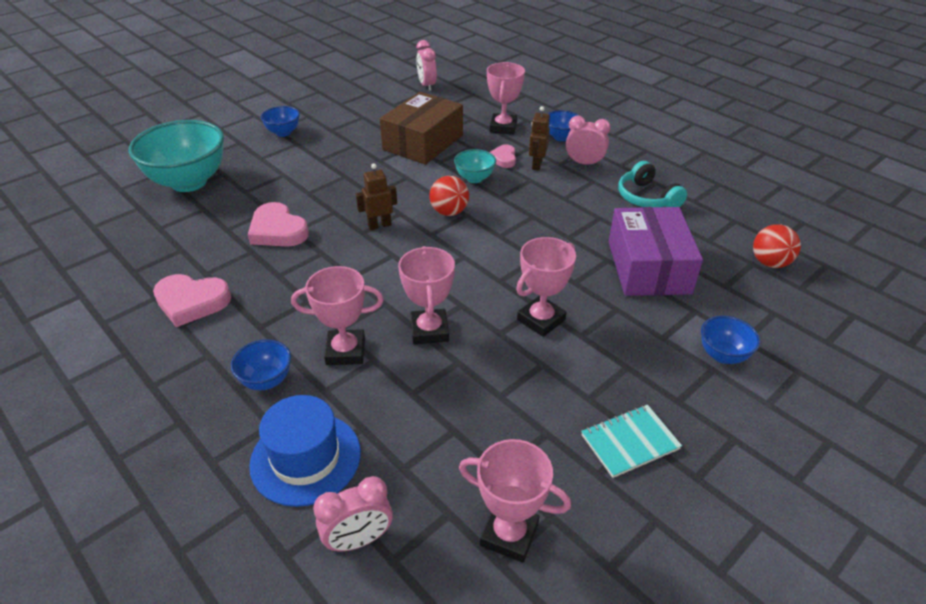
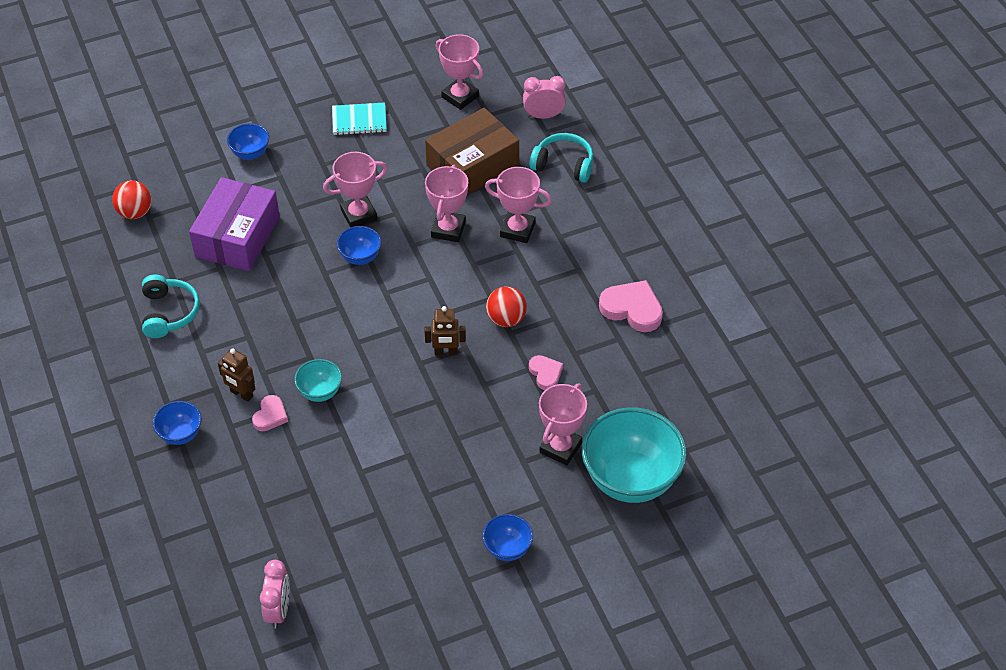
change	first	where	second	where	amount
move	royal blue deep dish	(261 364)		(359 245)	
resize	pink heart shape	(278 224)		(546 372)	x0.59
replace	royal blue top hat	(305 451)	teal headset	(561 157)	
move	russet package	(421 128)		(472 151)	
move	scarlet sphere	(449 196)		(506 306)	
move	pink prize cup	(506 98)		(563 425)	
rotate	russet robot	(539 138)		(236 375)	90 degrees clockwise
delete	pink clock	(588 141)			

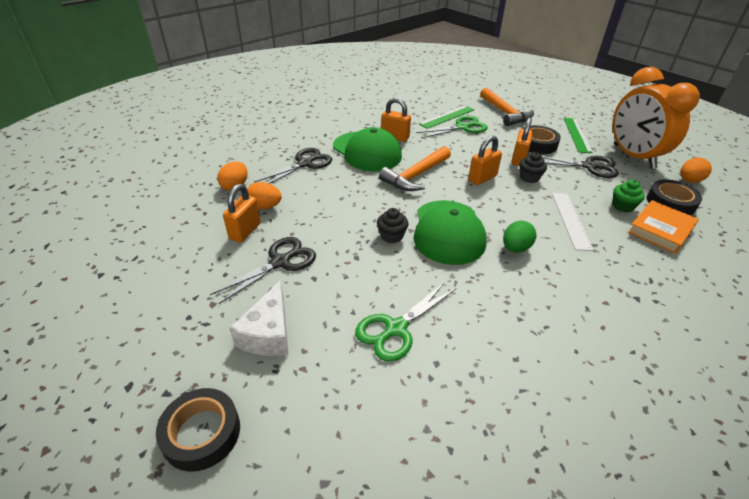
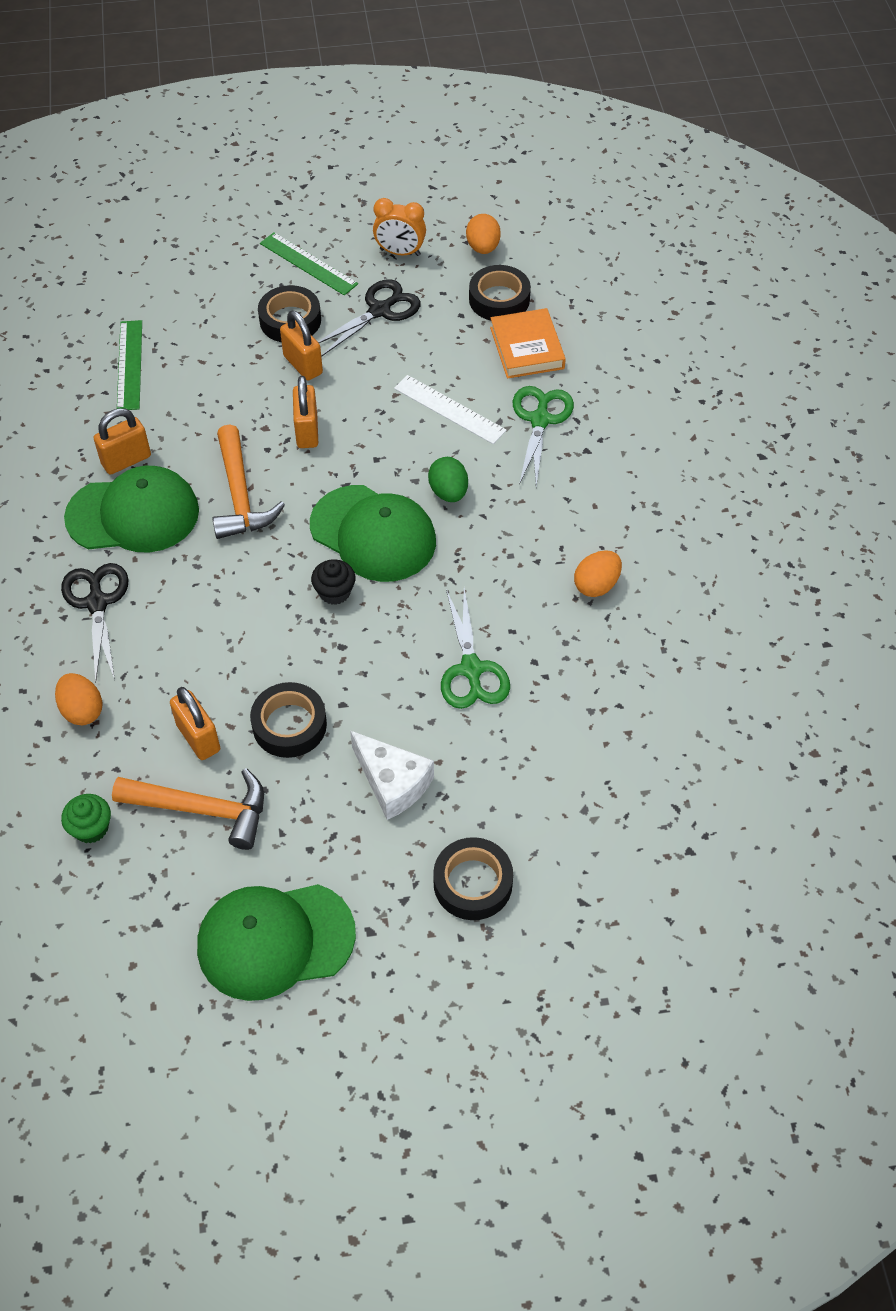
change	first	where	second	where	amount
replace	jet-black pair of scissors	(263 270)	jet-black roll of tape	(288 720)	
move	orange-coloured egg shape	(264 196)		(598 573)	
move	green pair of scissors	(452 126)		(543 436)	
move	orange-coloured hammer	(507 107)		(188 809)	
delete	jet-black muffin	(533 167)			
move	green muffin	(628 195)		(86 819)	
resize	orange-coloured clock	(656 118)		(399 227)	x0.50
insert			green cap	(276 942)	

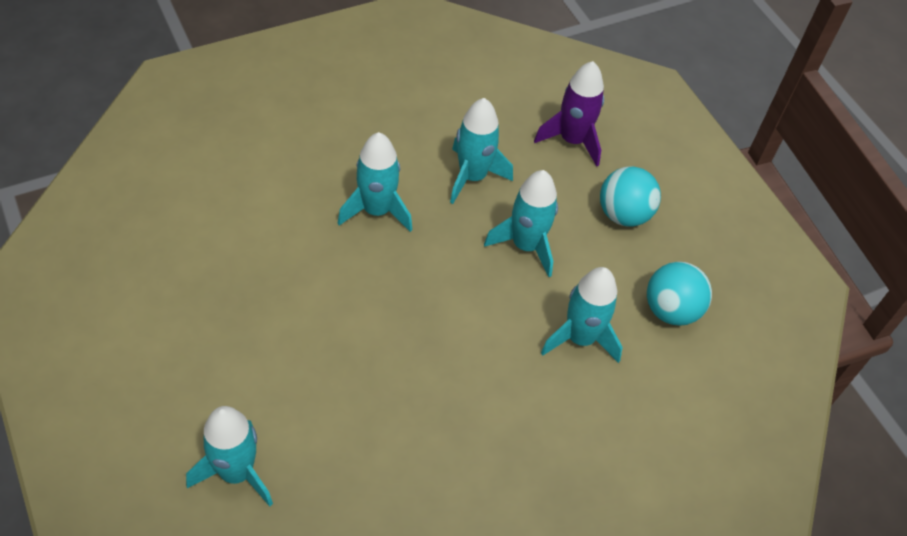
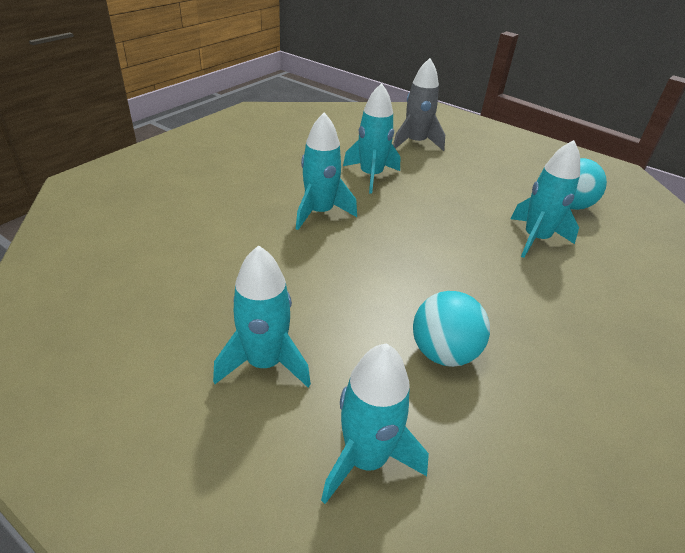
change	first	where	second	where	amount
move	teal toy rocket	(521 223)		(262 316)	
recolor	royal purple toy rocket	(569 114)	grey toy rocket	(419 104)	
move	teal sphere	(630 196)		(451 329)	

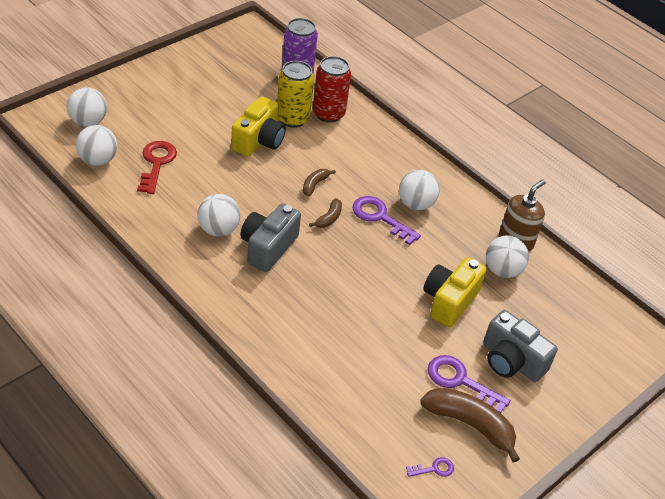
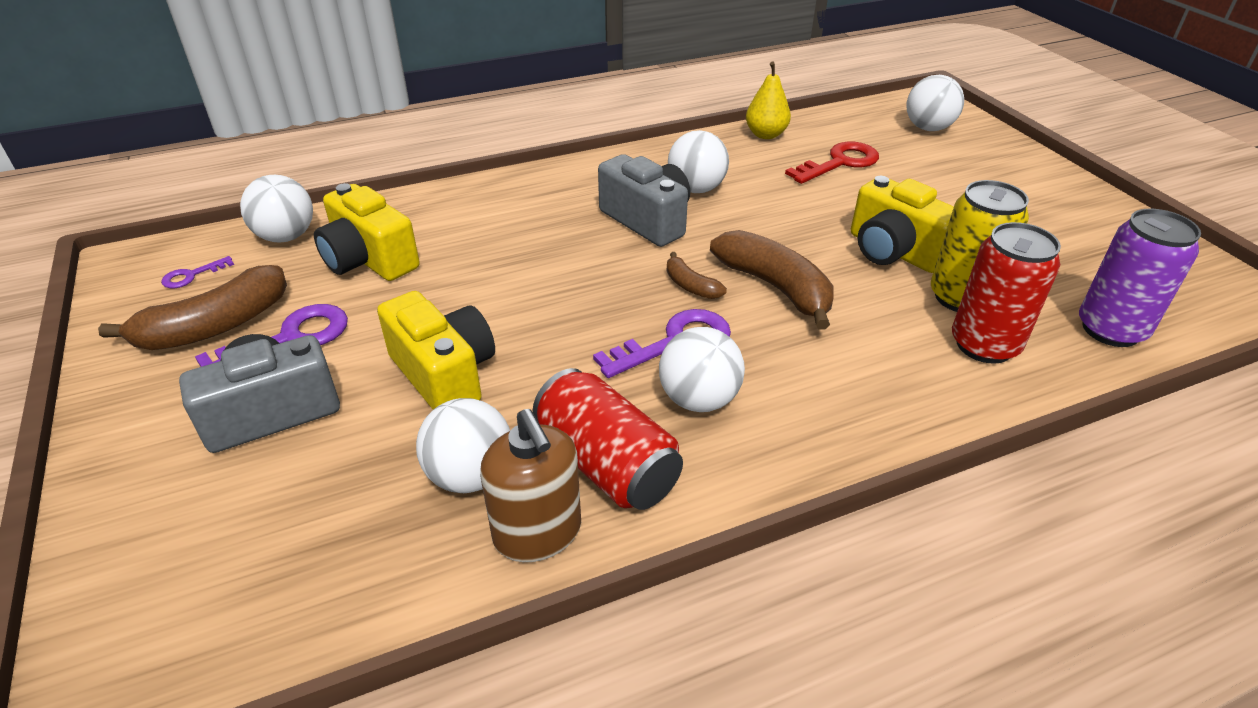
change	first	where	second	where	amount
move	white sphere	(96 145)		(276 209)	
rotate	scarlet key	(157 167)		(832 163)	60 degrees counterclockwise
resize	russet banana fruit	(319 182)		(772 280)	x1.97
rotate	royal purple key	(430 467)		(197 272)	45 degrees clockwise
insert			bright yellow compact camera	(367 232)	
insert			scarlet can	(608 439)	
insert			bright yellow pear	(768 100)	

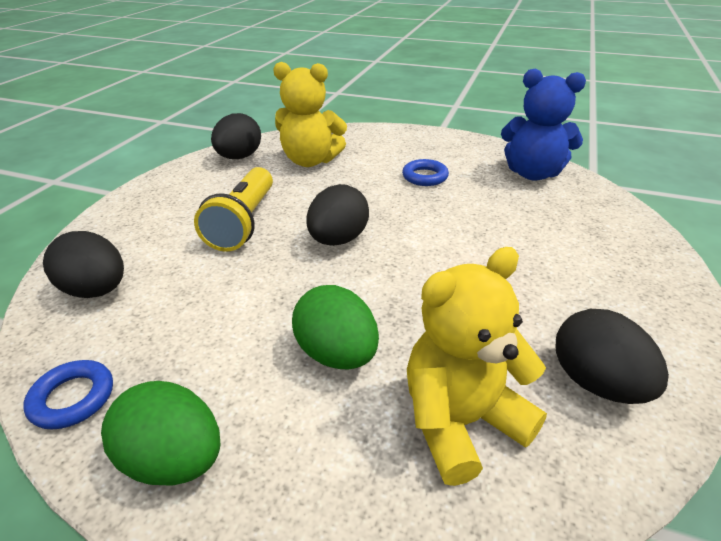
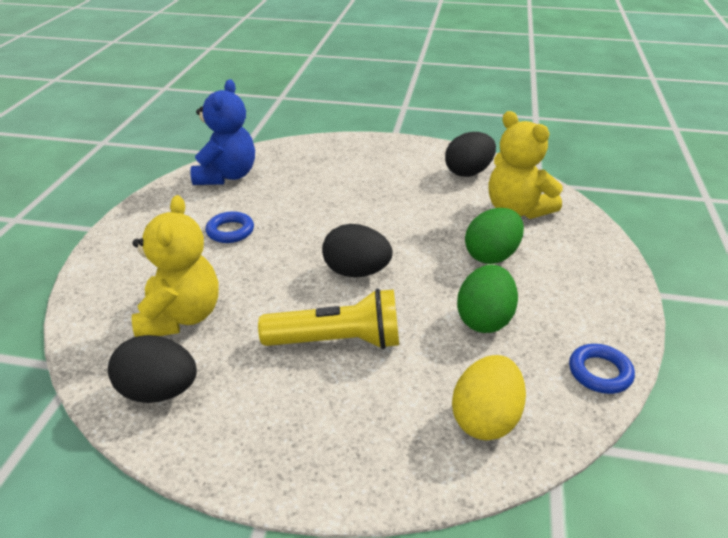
change	first	where	second	where	amount
recolor	jet-black egg shape	(83 264)	bright yellow egg shape	(489 397)	
move	green egg shape	(160 433)		(487 299)	

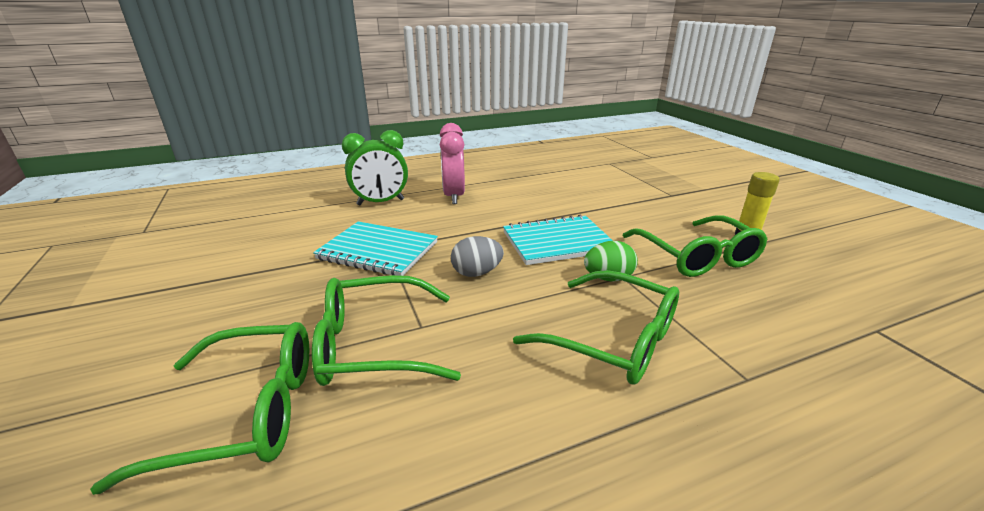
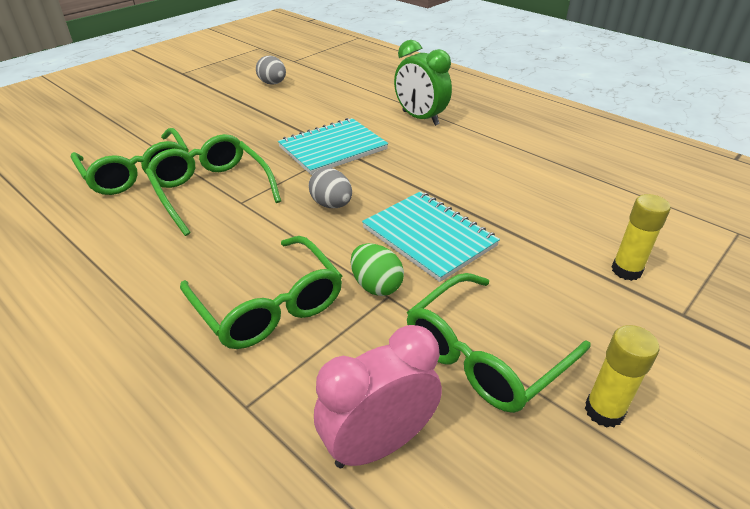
change	first	where	second	where	amount
rotate	teal notepad	(375 248)		(333 146)	60 degrees clockwise
move	pink clock	(452 163)		(378 396)	
rotate	green eyeglasses	(596 327)		(261 292)	45 degrees counterclockwise
insert			grey egg shape	(271 70)	
insert			bright yellow glue stick	(641 237)	

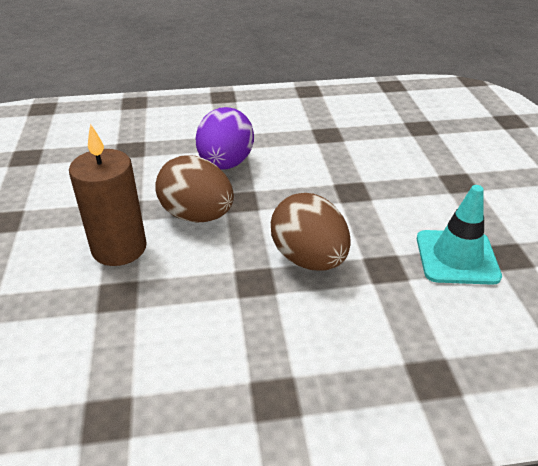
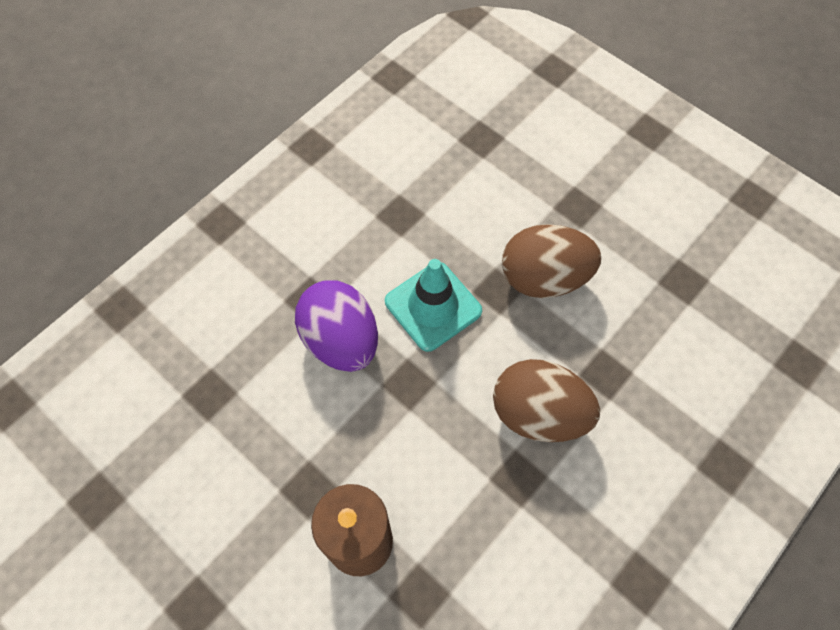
change	first	where	second	where	amount
move	russet egg shape	(194 189)		(551 261)	
move	teal traffic cone	(459 235)		(433 305)	

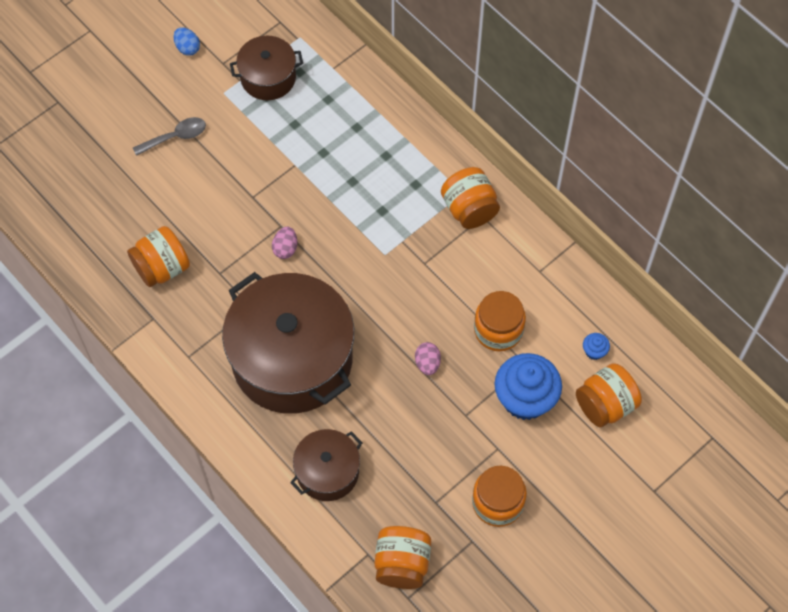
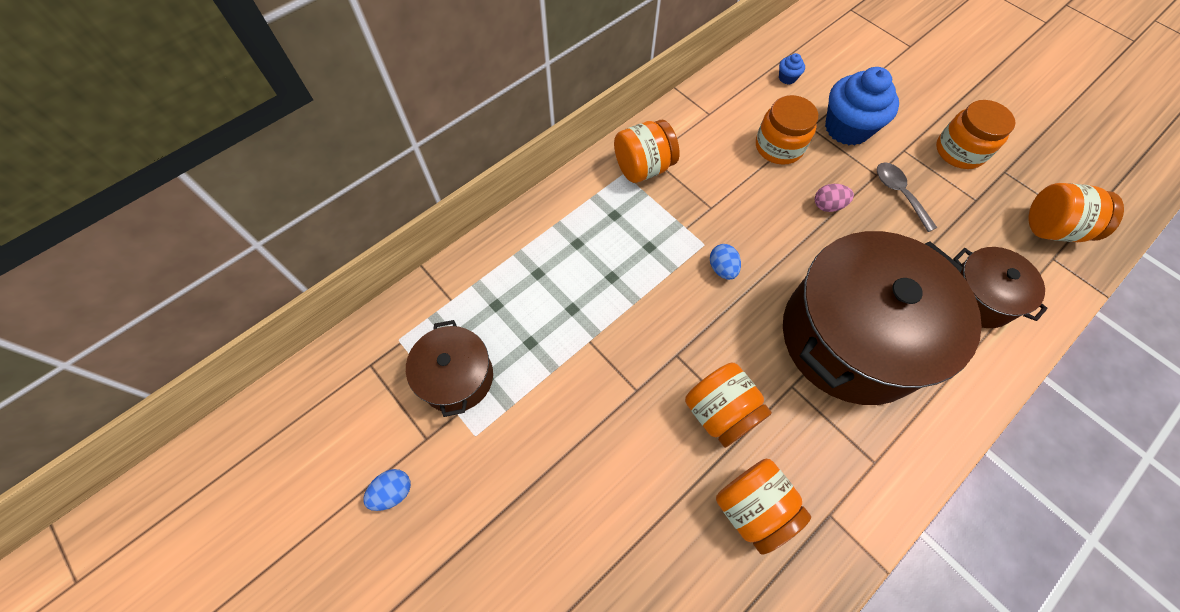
change	first	where	second	where	amount
move	grey spoon	(169 136)		(907 197)	
delete	pink egg shape	(284 243)			
move	orange-coloured jar	(609 395)		(728 405)	
insert			royal blue egg shape	(725 262)	

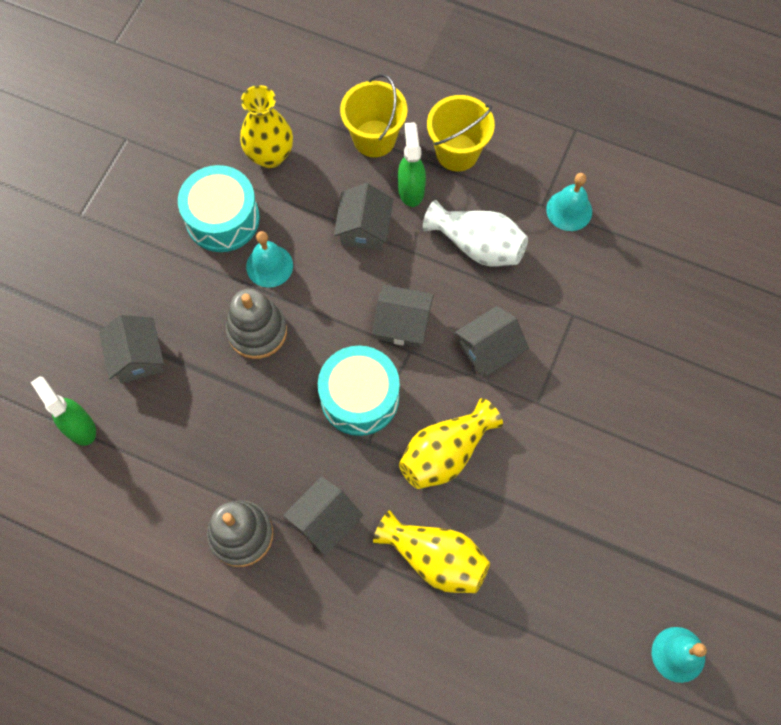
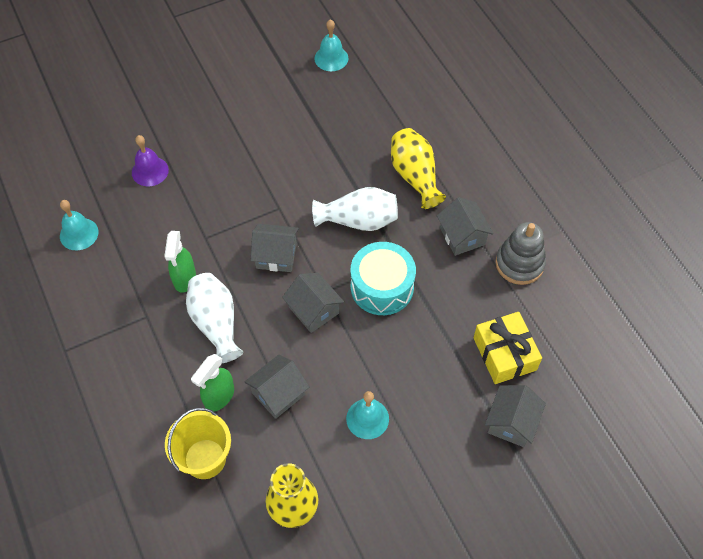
change	first	where	second	where	amount
move	green spray bottle	(63 411)		(180 262)	
delete	teal snare drum	(219 208)			
delete	grey ring stacker	(256 324)			
rotate	grey house	(323 516)		(465 226)	75 degrees clockwise
recolor	bright yellow tall vase	(451 443)	white tall vase	(355 209)	
delete	bright yellow pail	(461 133)			
move	teal school bell	(569 202)		(79 225)	
insert			royal purple school bell	(150 160)	
insert			bright yellow present	(507 348)	

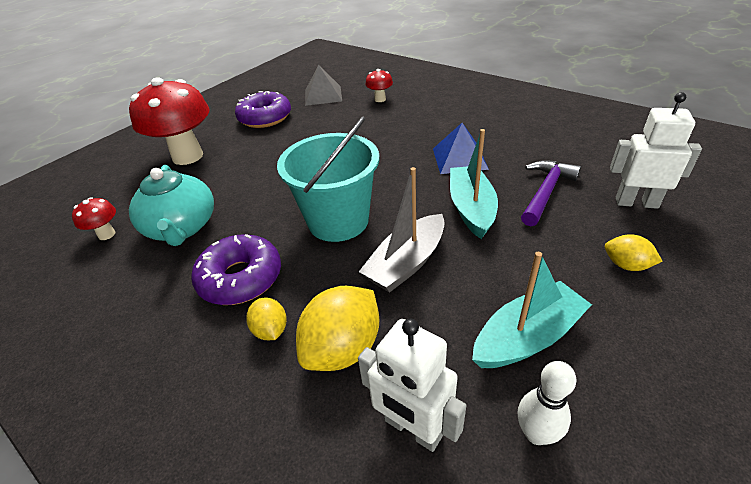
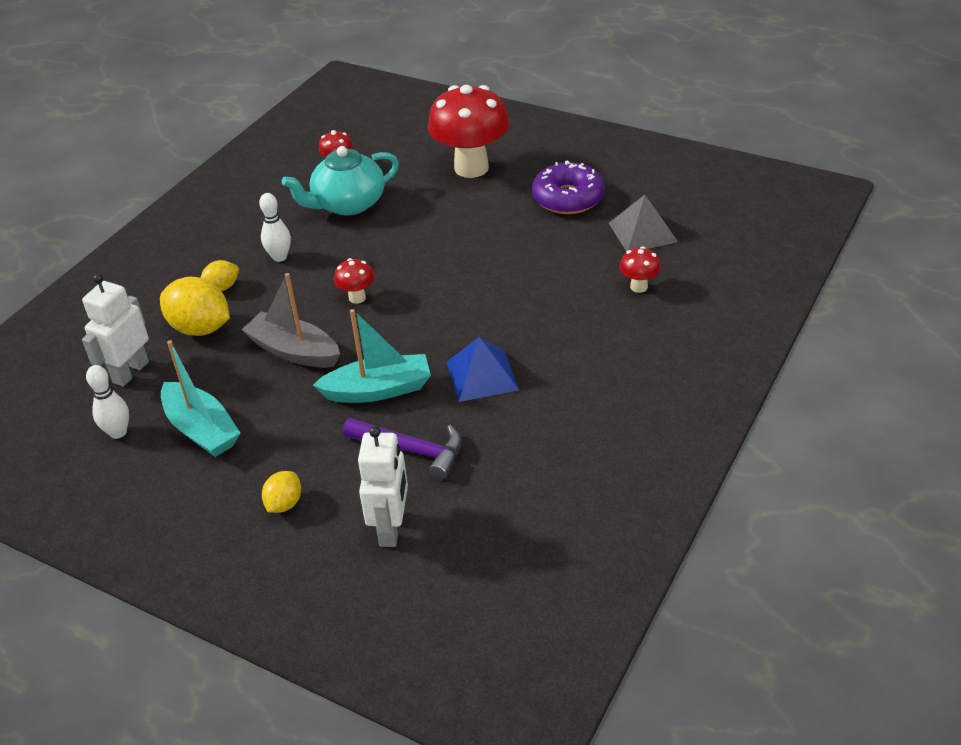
change	first	where	second	where	amount
replace	royal purple donut	(236 269)	white tenpin	(275 227)	
replace	teal pail	(328 179)	scarlet fungus	(354 281)	

